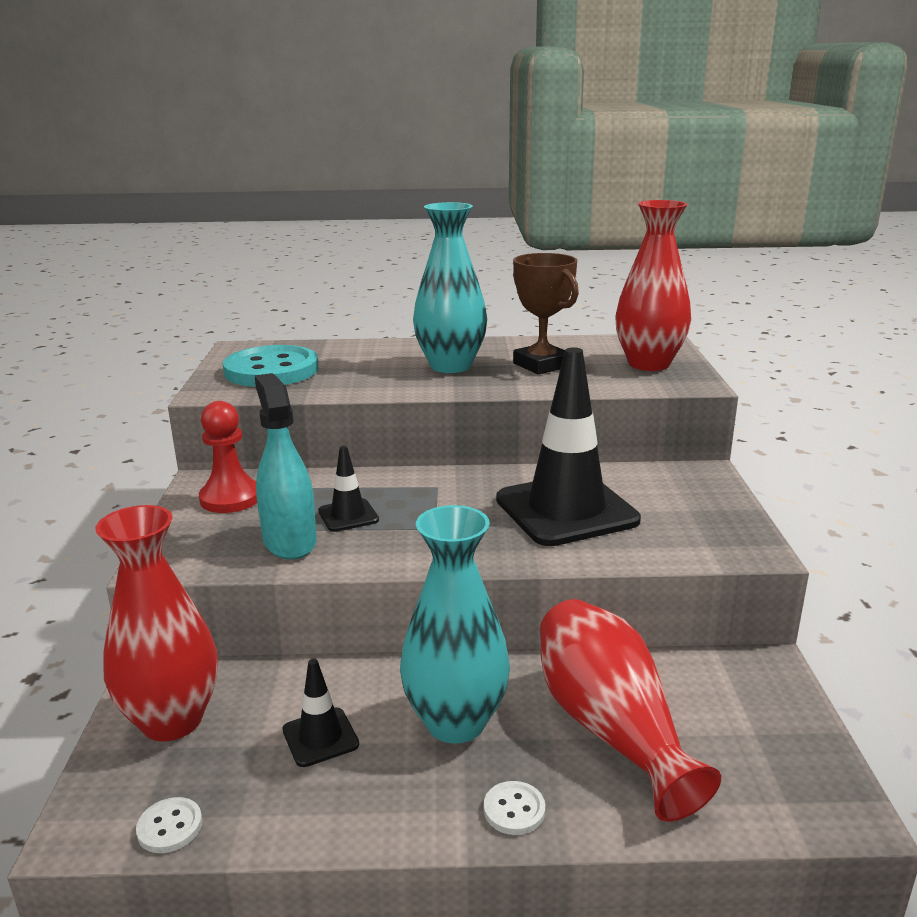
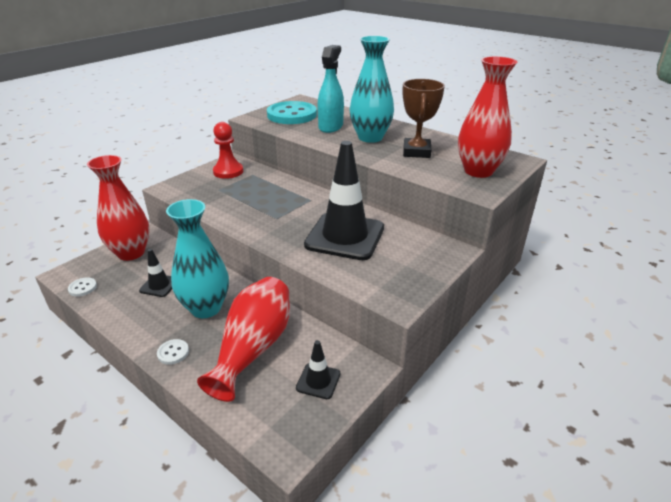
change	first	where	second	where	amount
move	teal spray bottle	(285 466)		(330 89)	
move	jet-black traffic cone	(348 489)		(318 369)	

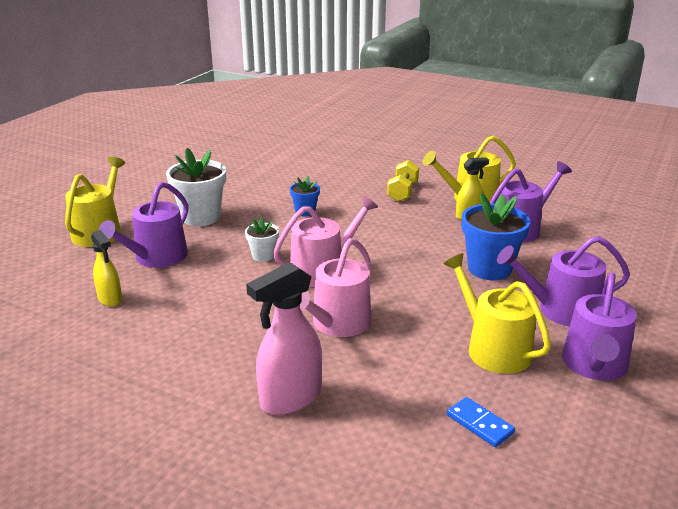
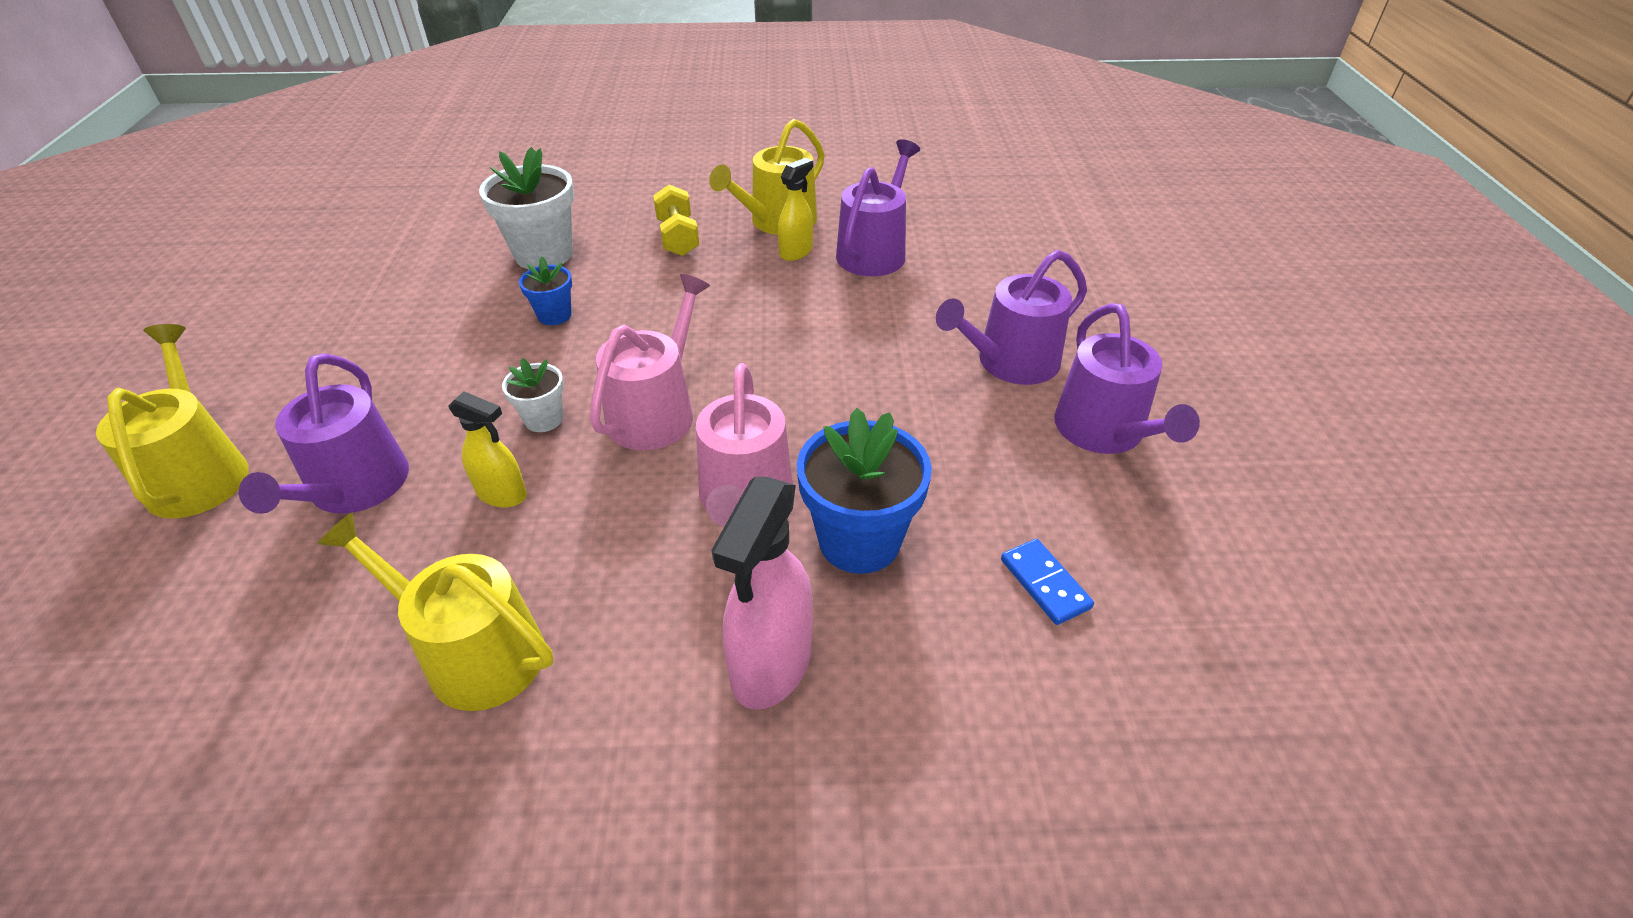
change	first	where	second	where	amount
move	bright yellow spray bottle	(106 268)		(487 449)	
move	white plant pot	(196 187)		(526 208)	
move	bright yellow sprinkling can	(497 313)		(435 611)	
rotate	royal blue domino tile	(481 422)		(1047 582)	45 degrees clockwise
move	royal blue plant pot	(496 236)		(864 491)	

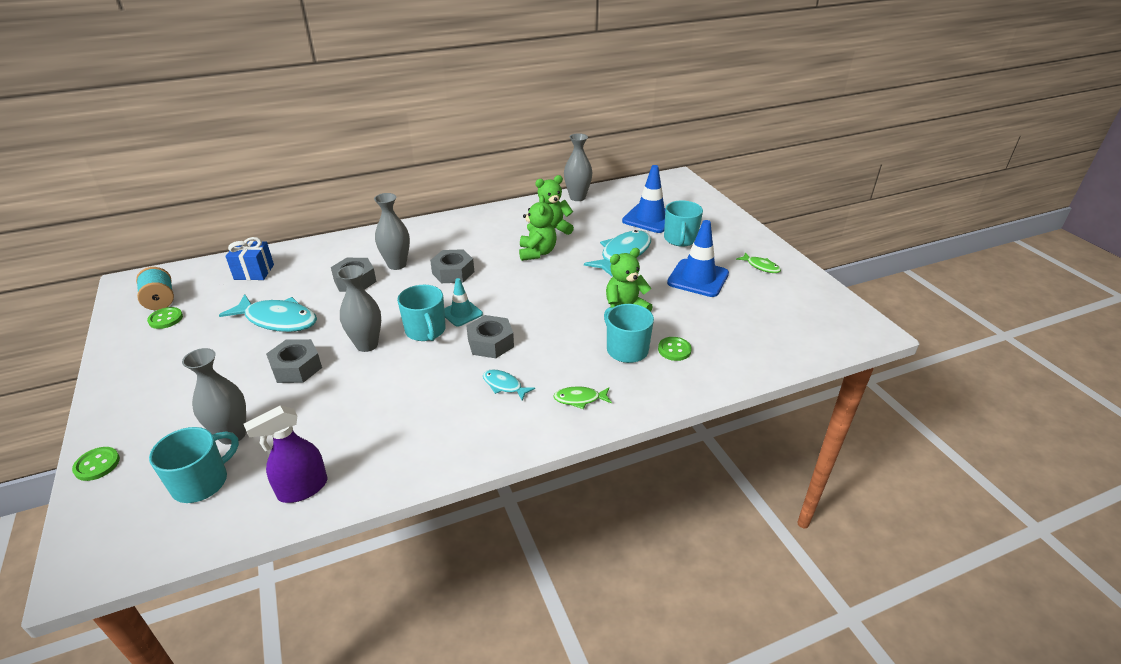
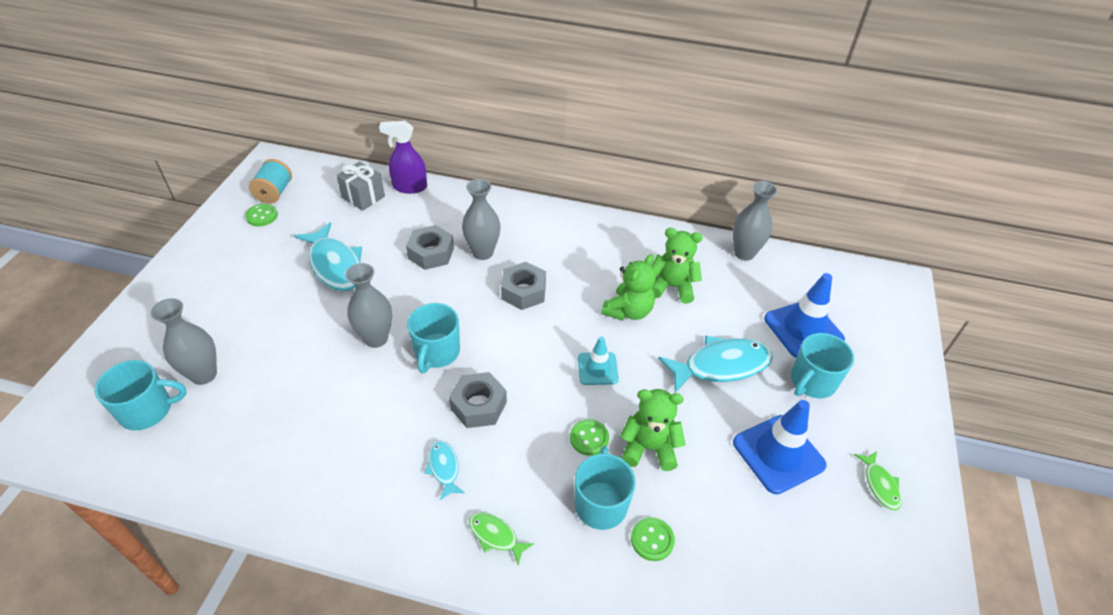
change	first	where	second	where	amount
move	green sewing button	(96 464)		(589 437)	
recolor	royal blue present	(249 258)	grey present	(360 186)	
move	royal purple spray bottle	(286 454)		(403 157)	
delete	grey hexagon nut	(294 361)			
move	teal traffic cone	(463 302)		(598 361)	

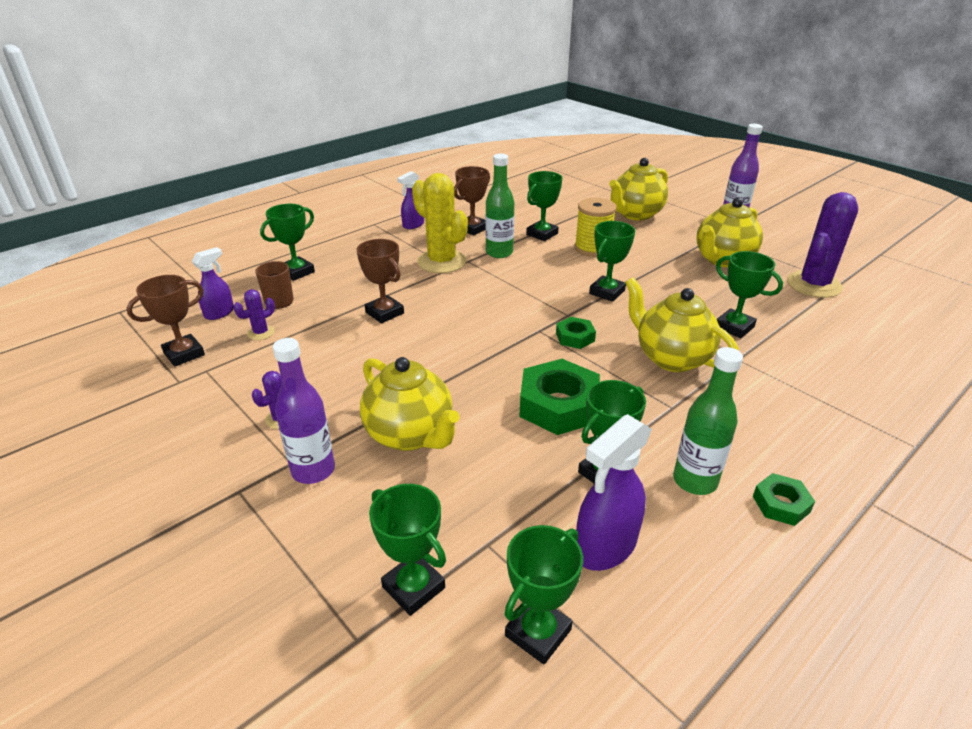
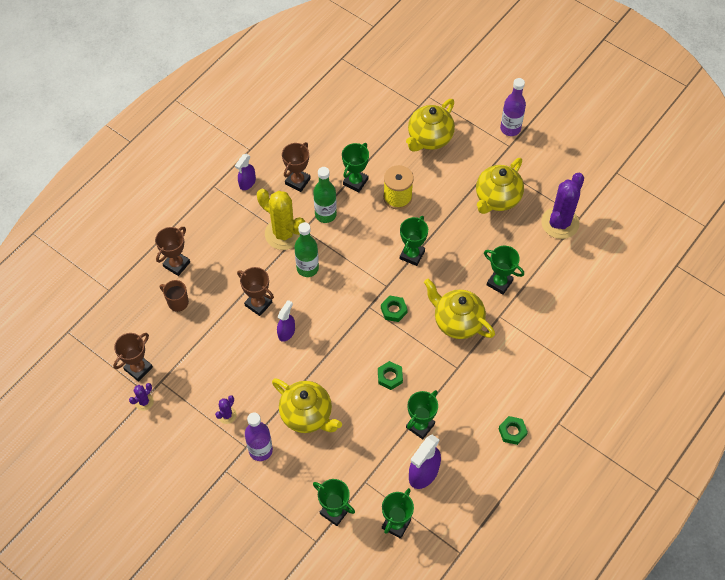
change	first	where	second	where	amount
move	royal purple spray bottle	(213 283)		(286 321)	
move	royal purple prickly plant	(254 314)		(141 397)	
recolor	green prize cup	(287 242)	russet prize cup	(172 251)	
resize	green hexagon nut	(559 397)		(390 375)	x0.53
move	green drink bottle	(708 421)		(306 249)	

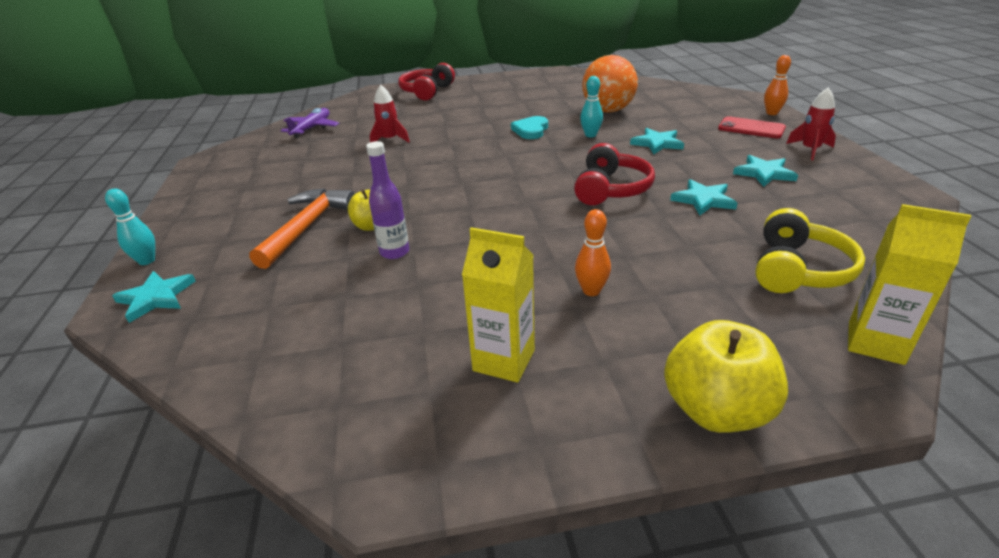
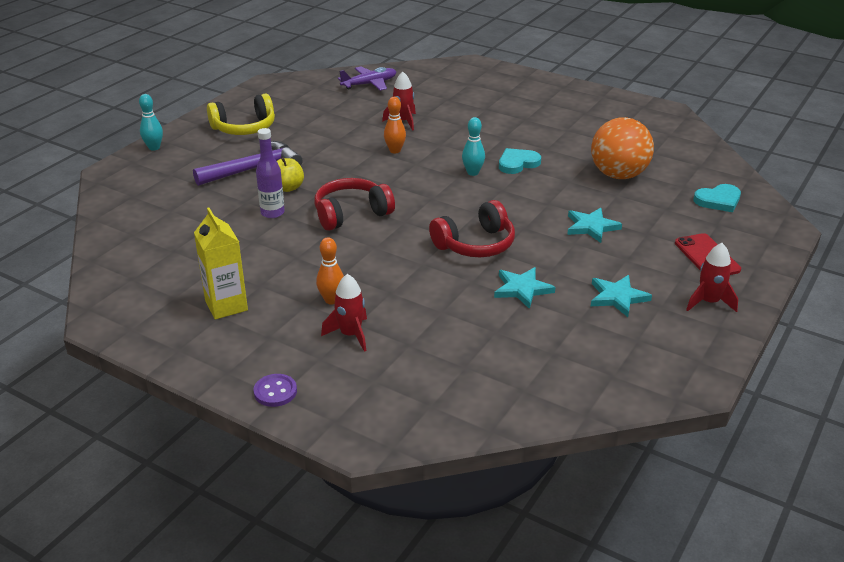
change	first	where	second	where	amount
delete	teal star	(153 297)			
recolor	orange-coloured hammer	(302 228)	royal purple hammer	(248 163)	
move	scarlet headset	(426 82)		(355 204)	
move	teal tenpin	(591 107)		(473 146)	
replace	bright yellow apple	(726 376)	royal purple sewing button	(275 390)	
move	bright yellow headset	(810 250)		(241 114)	
move	orange-coloured tenpin	(777 85)		(395 125)	
delete	bright yellow carton	(909 284)			
insert			scarlet toy rocket	(344 313)	
insert			teal heart shape	(717 198)	

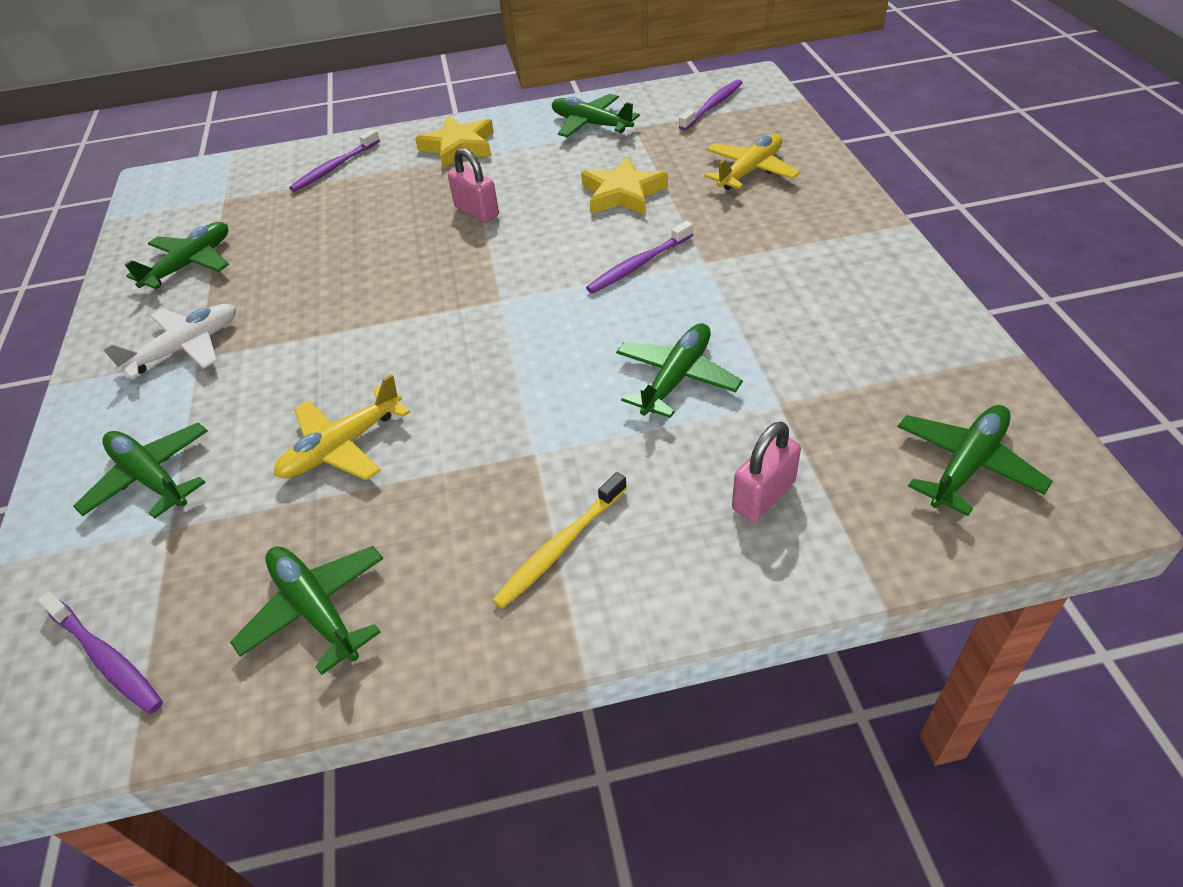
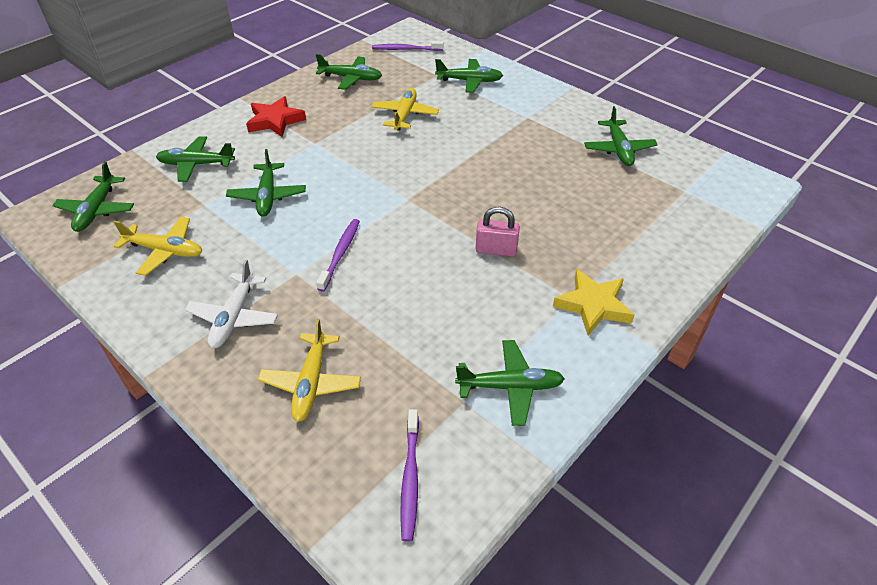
change	first	where	second	where	amount
move	white plane	(169 341)		(231 303)	
delete	royal purple dental brush	(334 160)			
replace	bright yellow dental brush	(559 540)	scarlet star	(276 116)	
delete	bright yellow star	(624 185)			
replace	pink padlock	(766 471)	green plane	(195 159)	
insert			bright yellow plane	(158 246)	

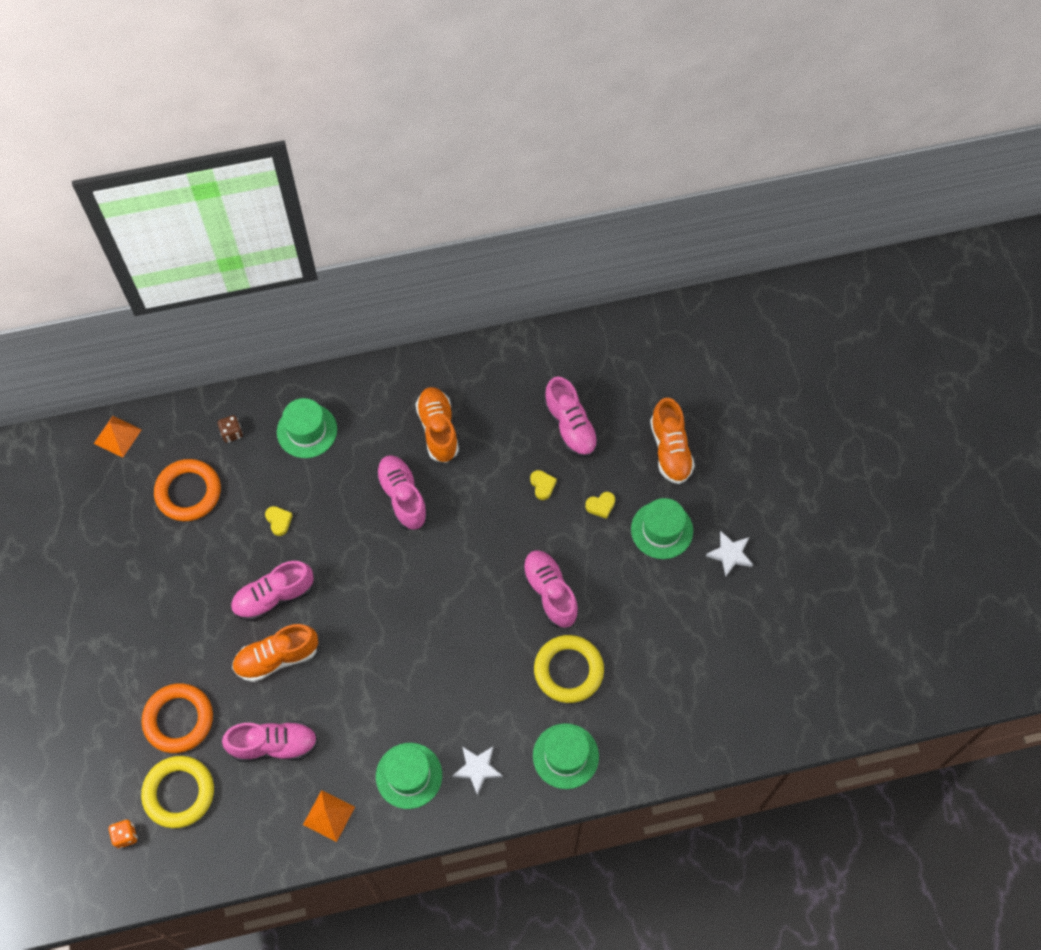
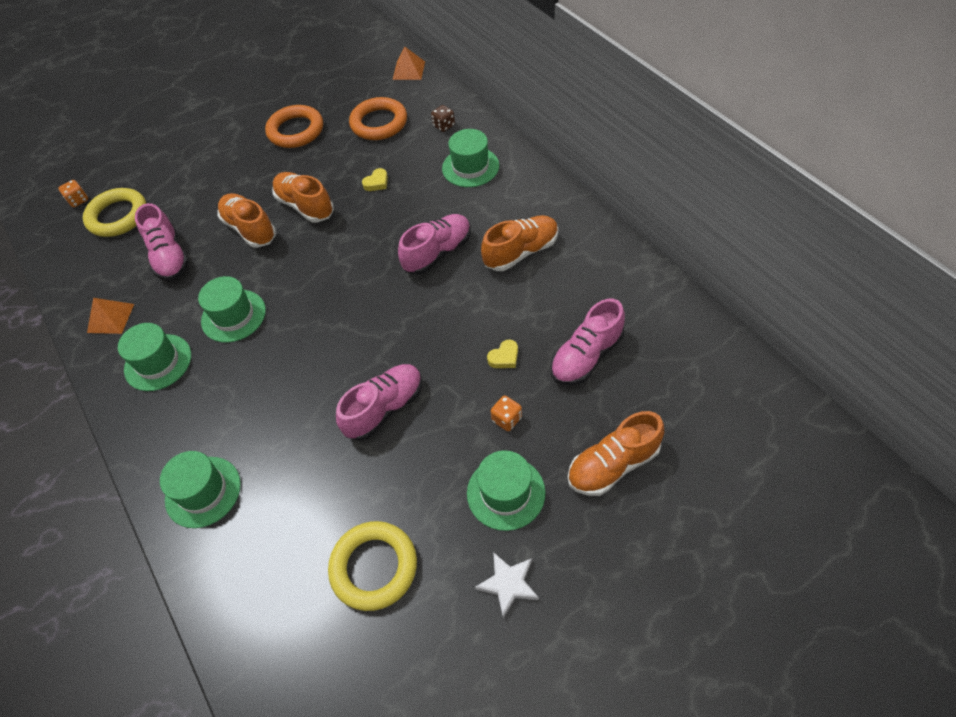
change	first	where	second	where	amount
move	orange-coloured hoop	(177 718)		(294 126)	
recolor	pink lace-up shoe	(272 591)	orange-coloured lace-up shoe	(303 197)	
delete	white star	(477 770)			
move	bright yellow hoop	(569 669)		(372 566)	
replace	bright yellow heart shape	(600 505)	orange-coloured game die	(506 413)	
insert			green top hat	(232 309)	

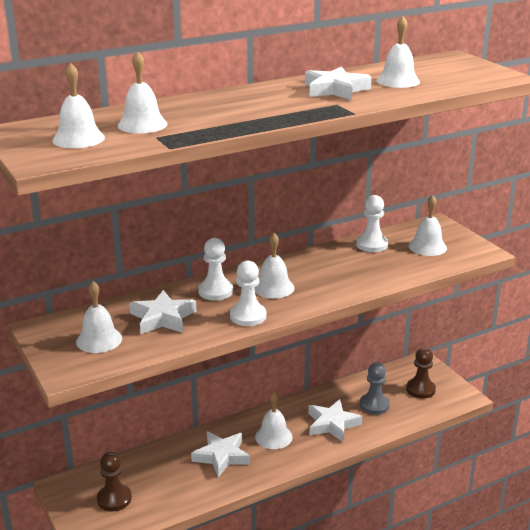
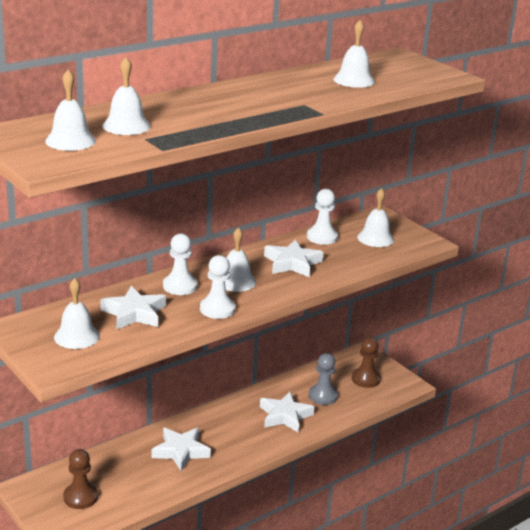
change	first	where	second	where	amount
delete	white school bell	(274 420)			
move	white star	(338 83)		(294 258)	

